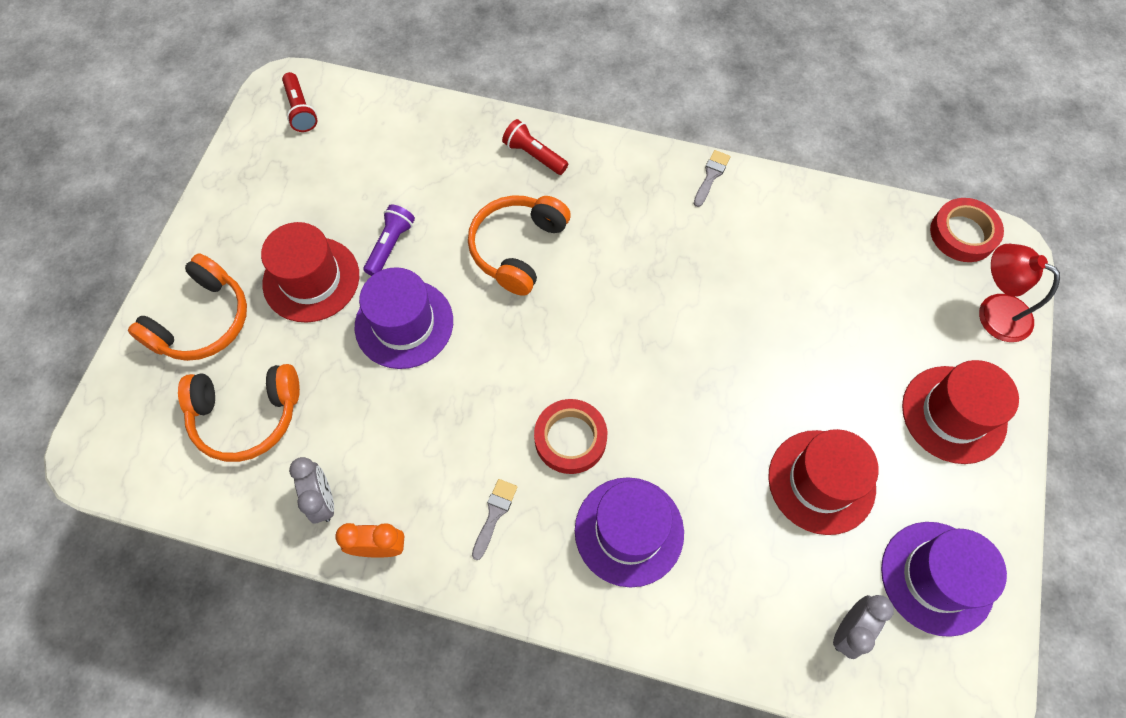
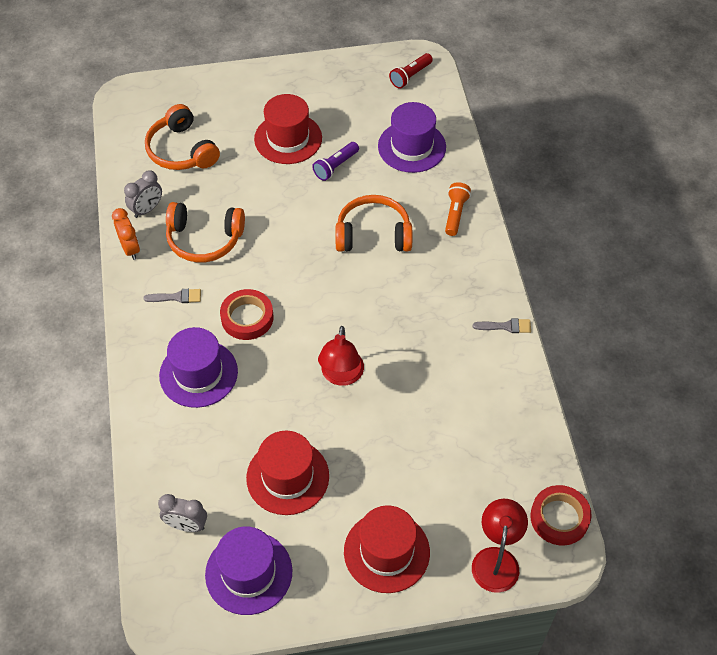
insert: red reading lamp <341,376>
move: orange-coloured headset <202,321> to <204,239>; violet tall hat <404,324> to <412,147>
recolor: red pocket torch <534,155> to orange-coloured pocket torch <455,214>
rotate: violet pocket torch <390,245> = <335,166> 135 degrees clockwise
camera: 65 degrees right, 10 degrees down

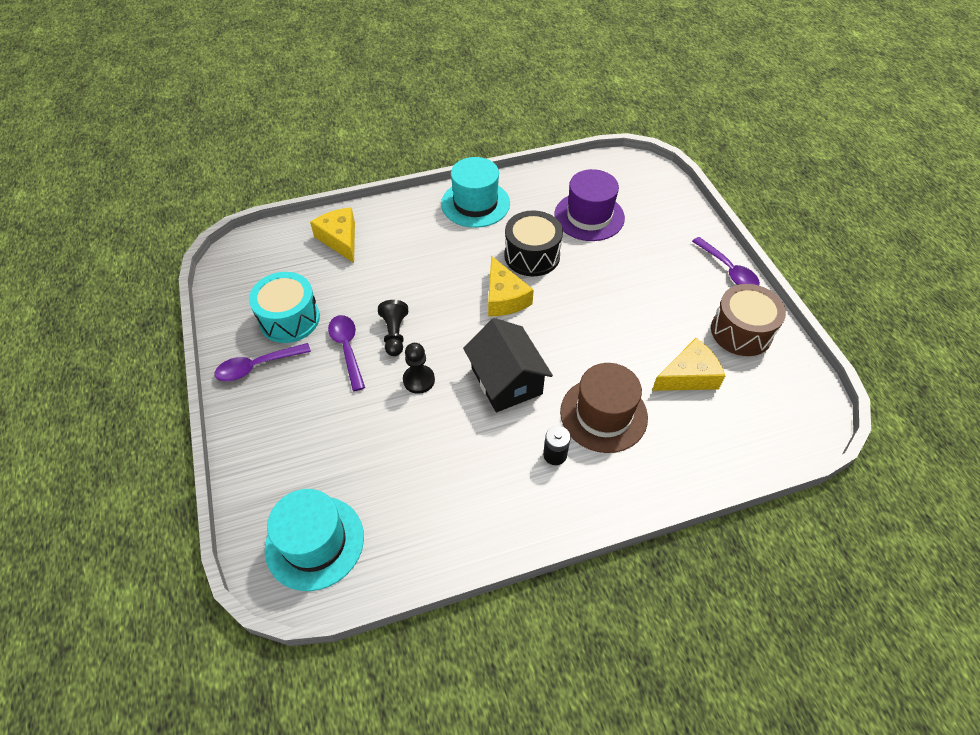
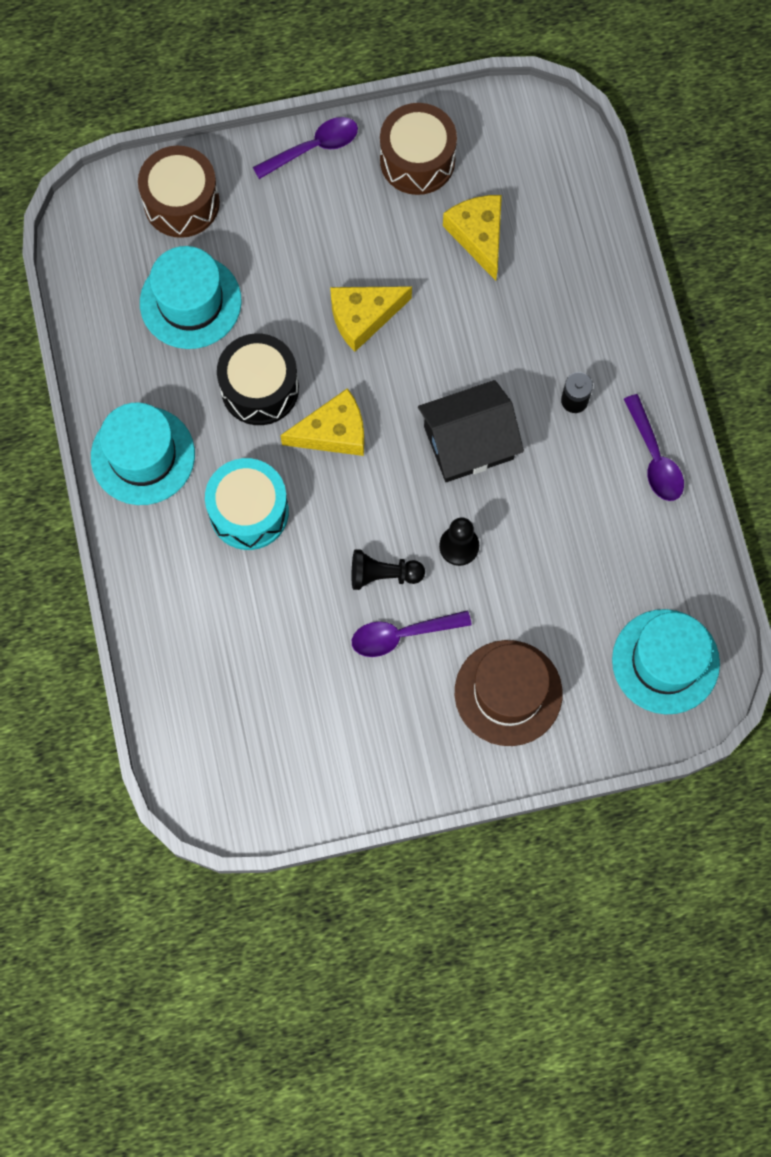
insert: dark brown drum <181,202>
move: turquoise drum <289,319> to <249,511>; golden cheese wedge <340,239> to <363,317>; dark brown tall hat <603,414> to <508,693>; violet spoon <257,366> to <654,457>
recolor: violet tall hat <589,216> to turquoise tall hat <190,302>
camera: 85 degrees left, 20 degrees up

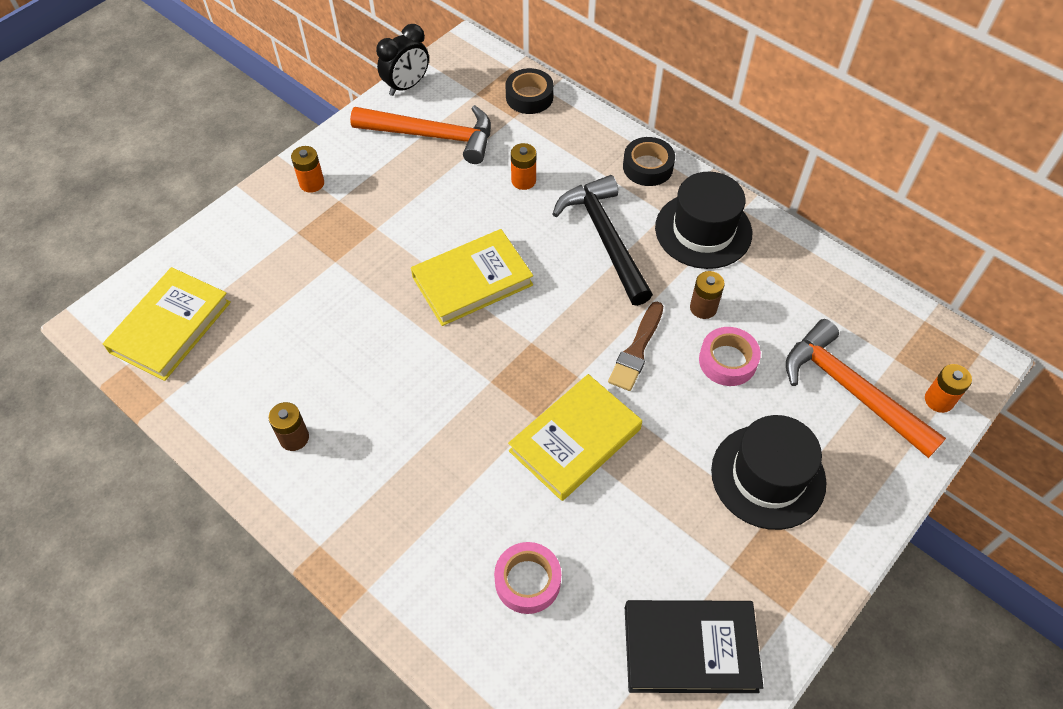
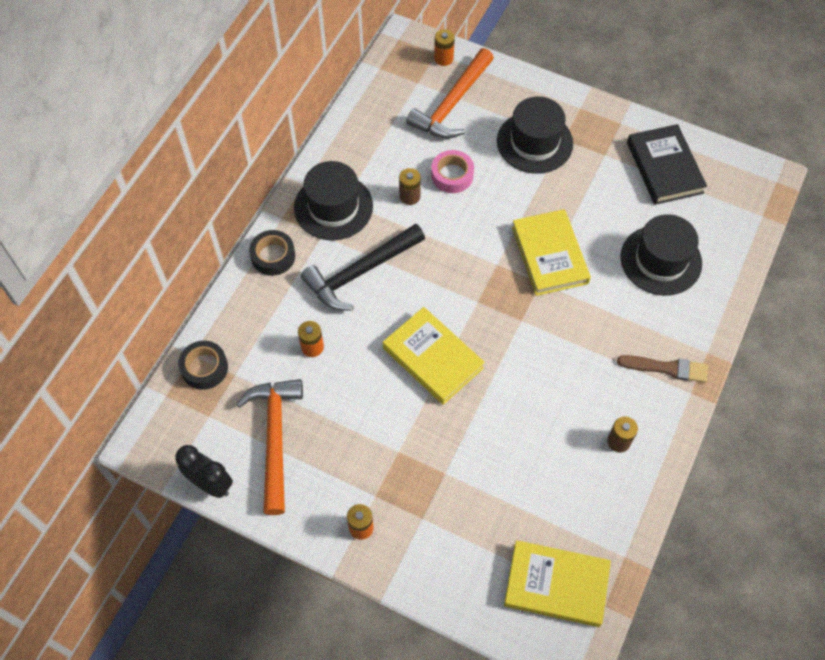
move: dark brown brush <636,350> to <667,368>
replace: rose-pink roll of tape <527,581> to ebony tall hat <661,260>
rotate: golden hardback <575,440> = <549,255> 45 degrees clockwise
camera: 105 degrees left, 5 degrees up

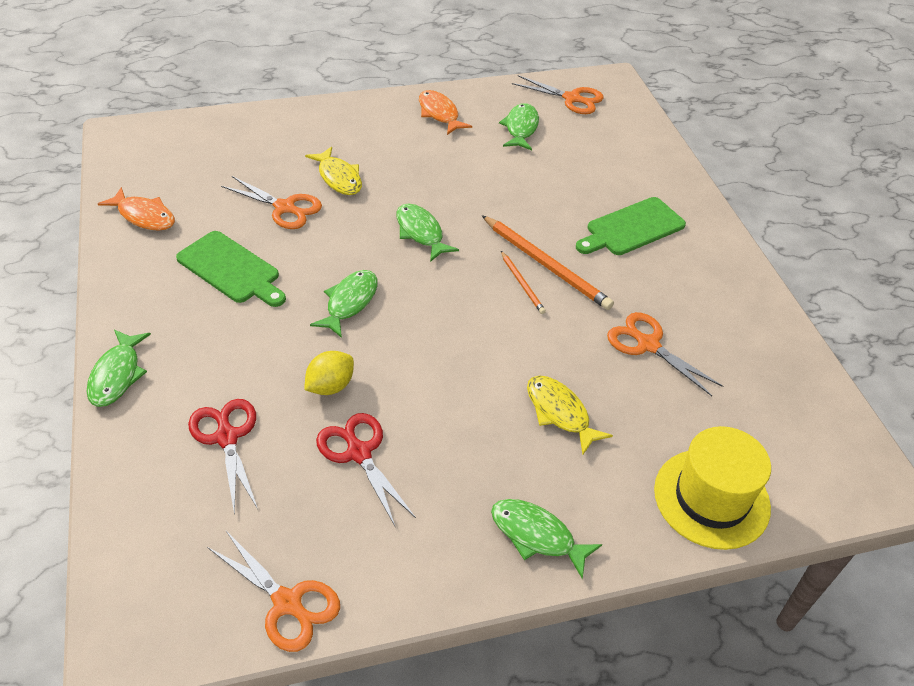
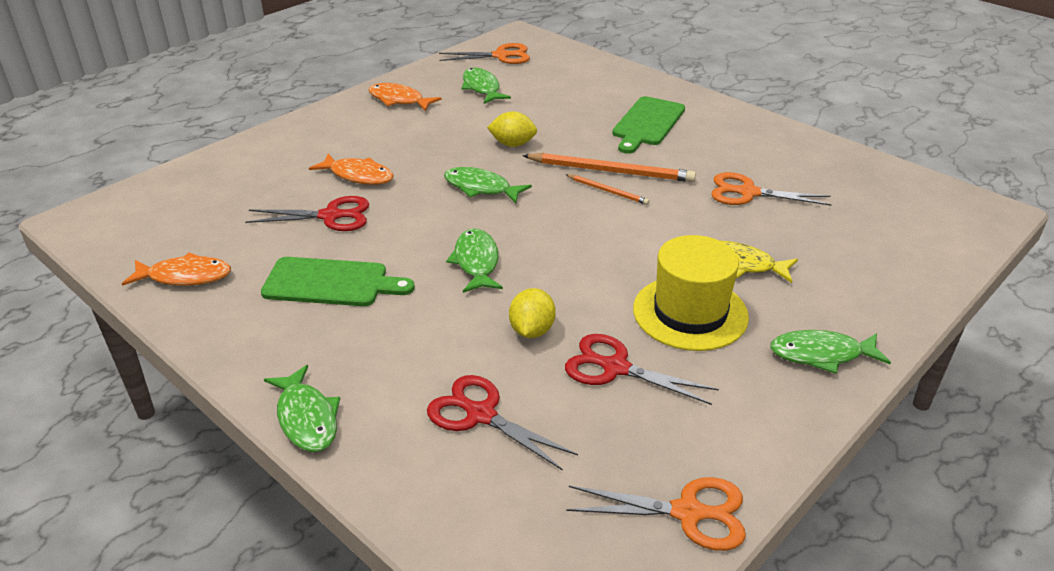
insert: golden citrus fruit <512,144>
move: golden tall hat <711,498> to <690,313>
recolor: orange-coloured shears <285,208> to red shears <331,216>; golden toy fish <338,178> to orange-coloured toy fish <358,176>
camera: 30 degrees left, 10 degrees down

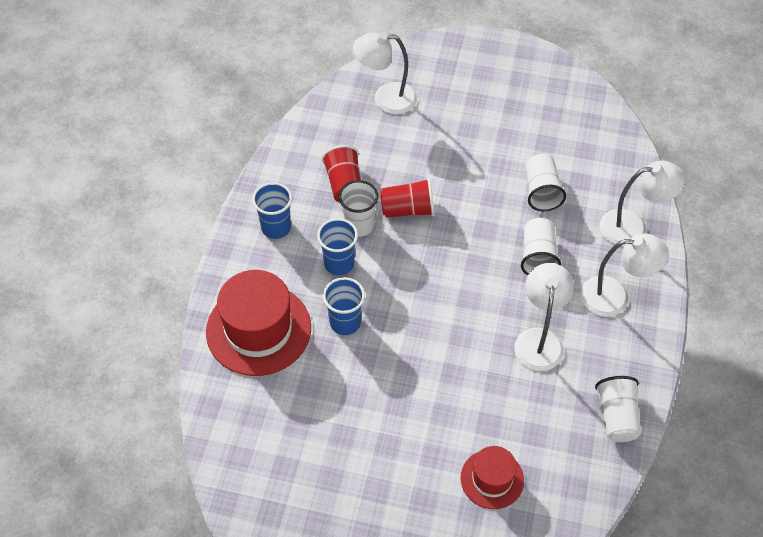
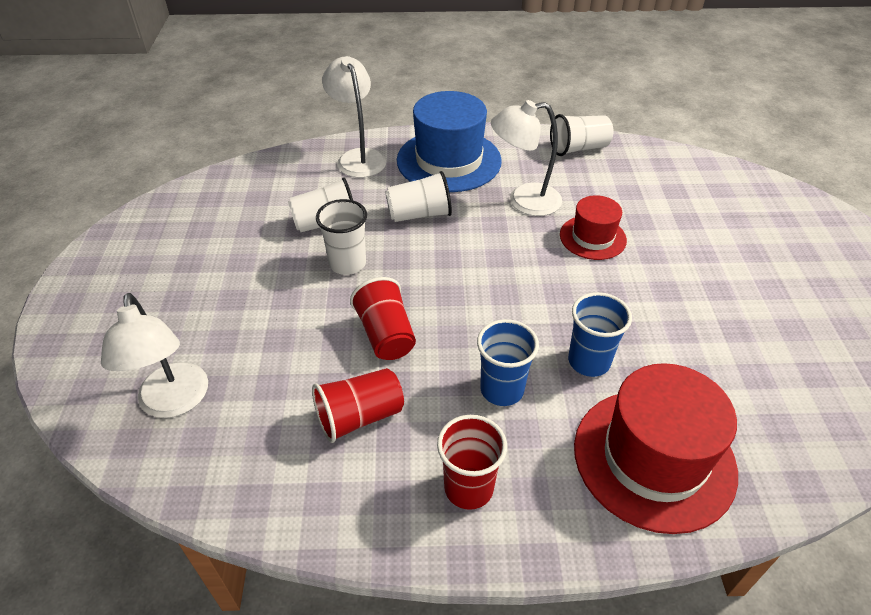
move: snow-white tumbler <359,225> to <347,264>; red tall hat <492,479> to <592,237>
replace: snow-white reading lamp <615,296> to royal blue tall hat <449,160>
recolor: royal blue tumbler <276,228> to red tumbler <468,488>
camera: 105 degrees left, 10 degrees down

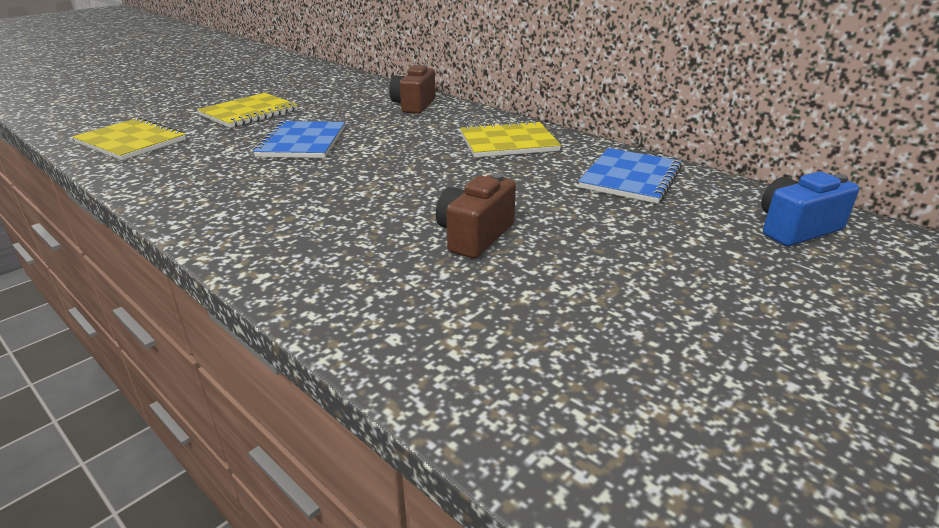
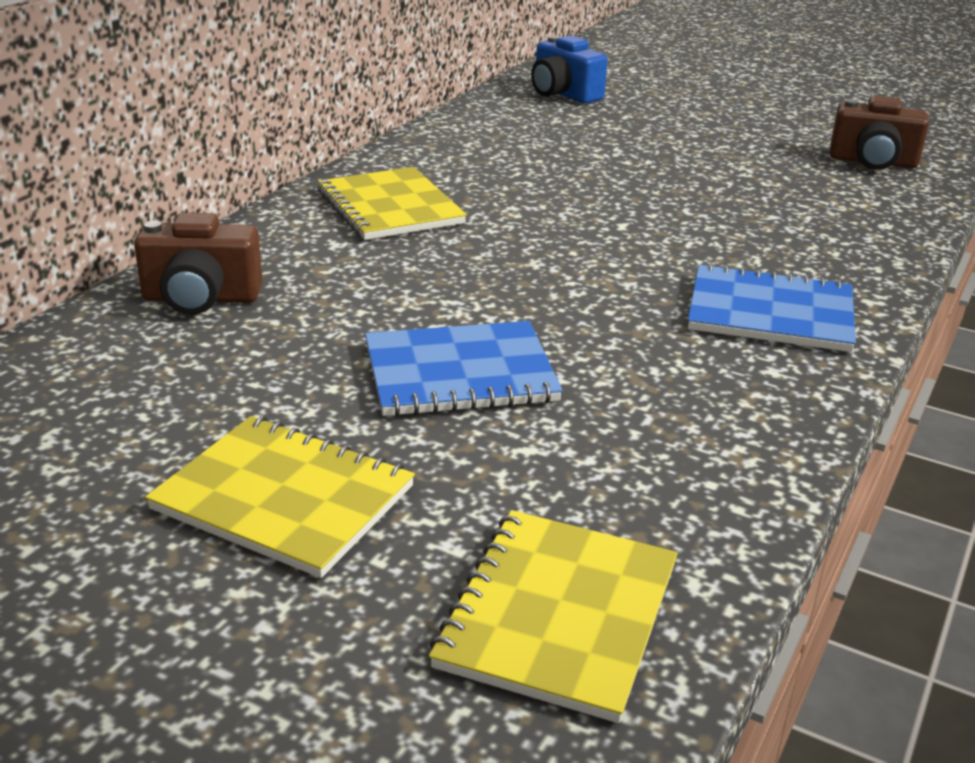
move: royal blue exercise book <630,178> to <770,312>; dark brown compact camera <474,236> to <873,162>
camera: 105 degrees left, 0 degrees up

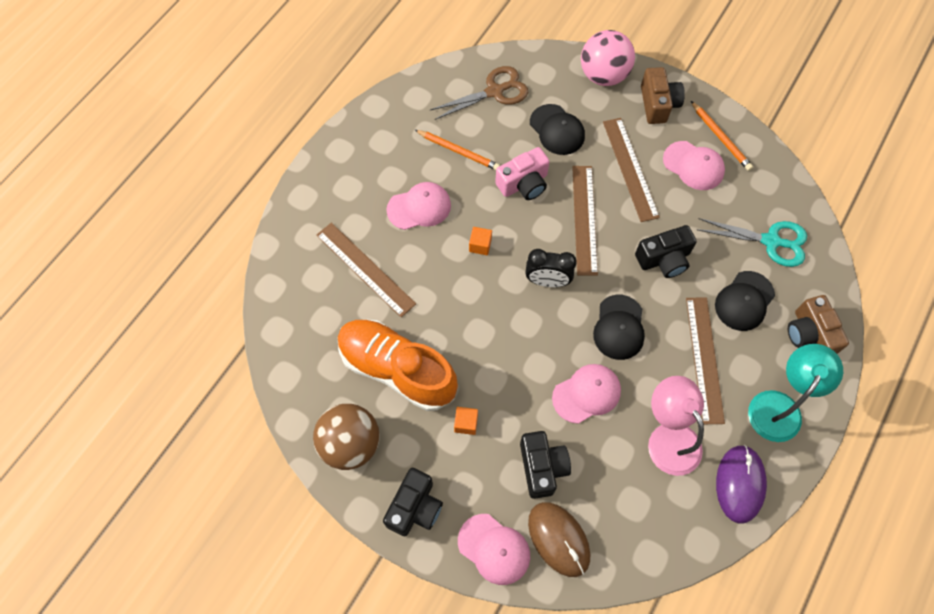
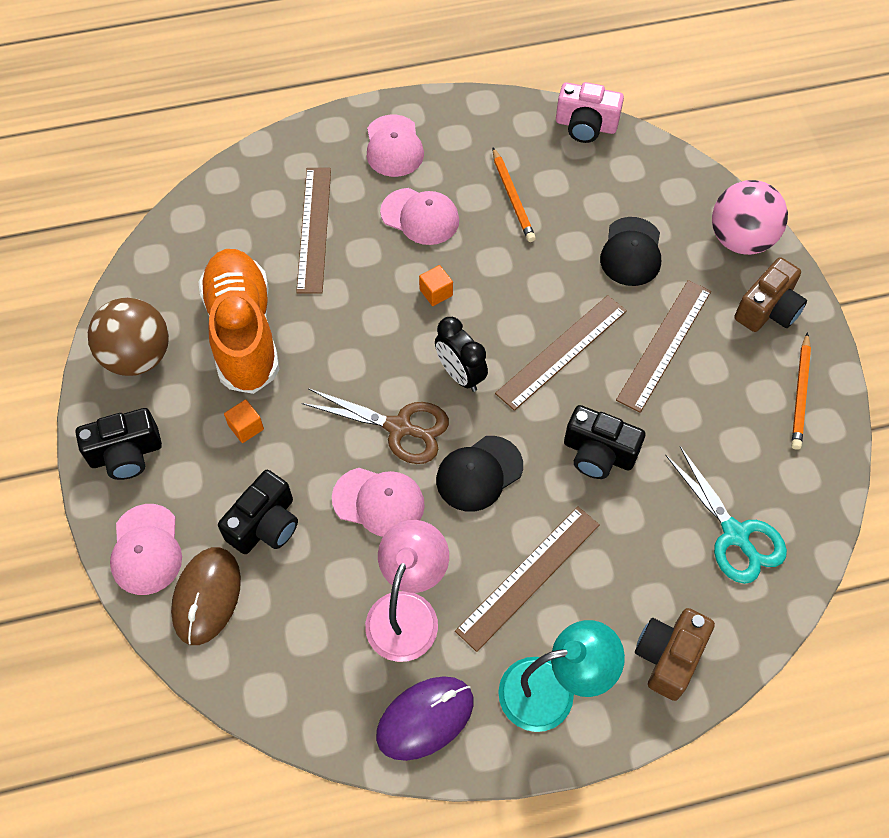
delete: ebony peaked cap <744,301>
move: dark brown shears <494,92> to <399,428>; rose-pink peaked cap <693,166> to <394,146>; rose-pink compact camera <523,184> to <586,125>
camera: 45 degrees right, 5 degrees down

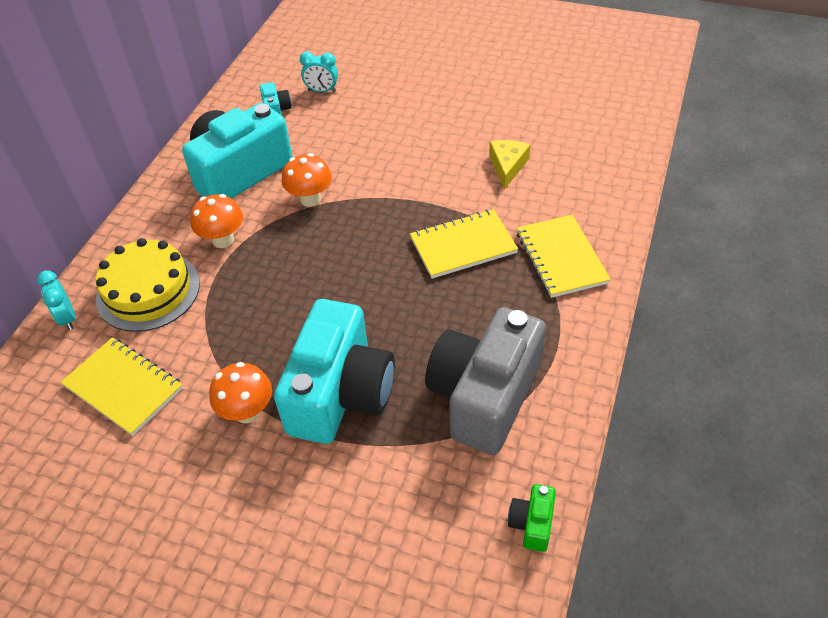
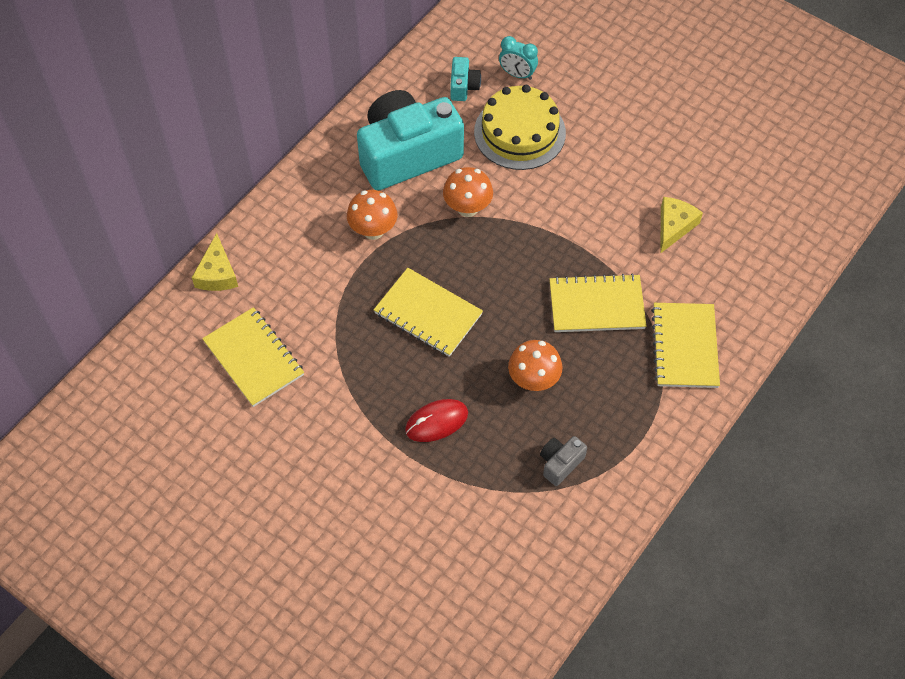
delete: emerald compact camera <532,523>
insert: golden exercise book <428,314>
move: golden cake <148,291> to <519,132>; orange-coloured toadstool <247,412> to <533,380>
replace: turquoise bedside clock <67,318> to golden cheese wedge <217,273>; turquoise compact camera <340,393> to red computer mouse <436,422>
resize: grey compact camera <484,396> = <560,463> x0.41
camera: 15 degrees right, 10 degrees up

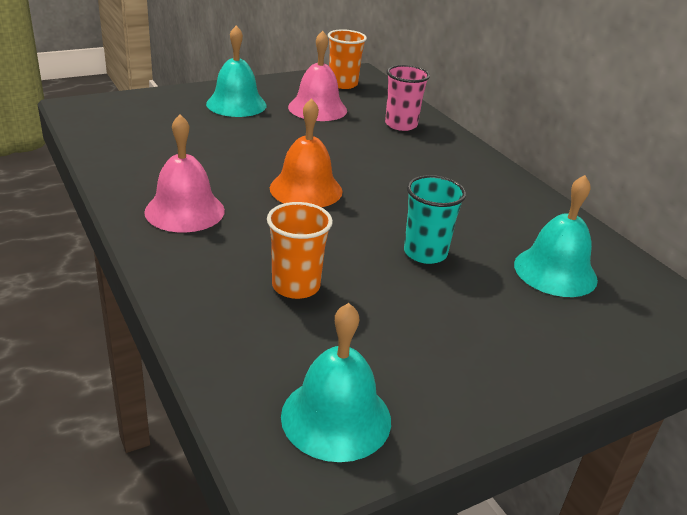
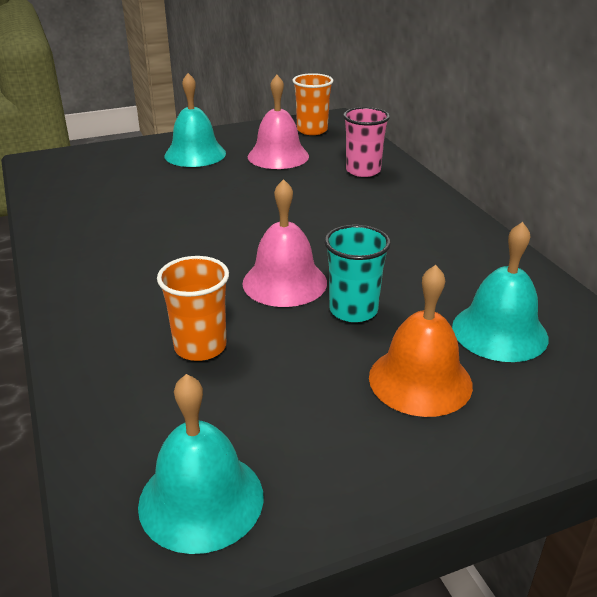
move: rose-pink hand bell <184,211> to <284,282>; orange-coloured hand bell <306,189> to <420,380>
camera: 10 degrees right, 0 degrees up

